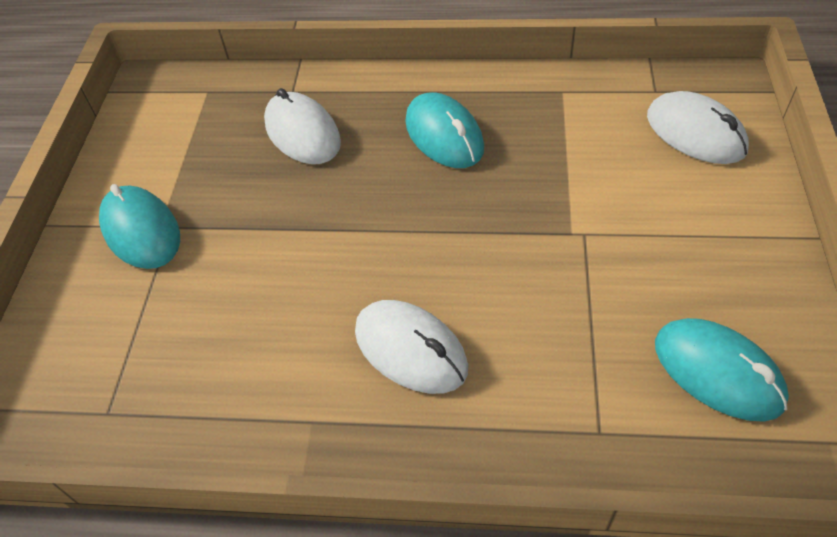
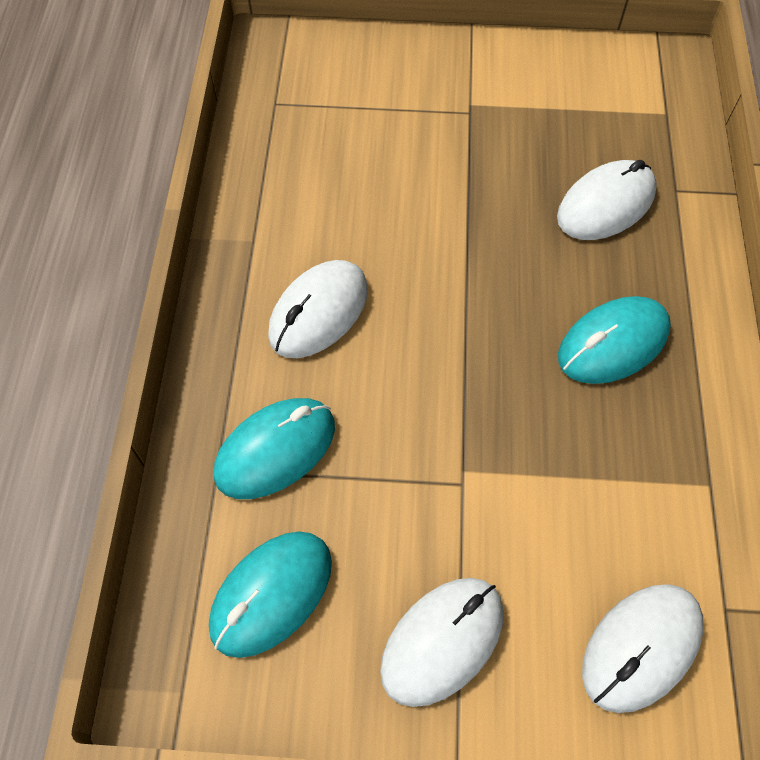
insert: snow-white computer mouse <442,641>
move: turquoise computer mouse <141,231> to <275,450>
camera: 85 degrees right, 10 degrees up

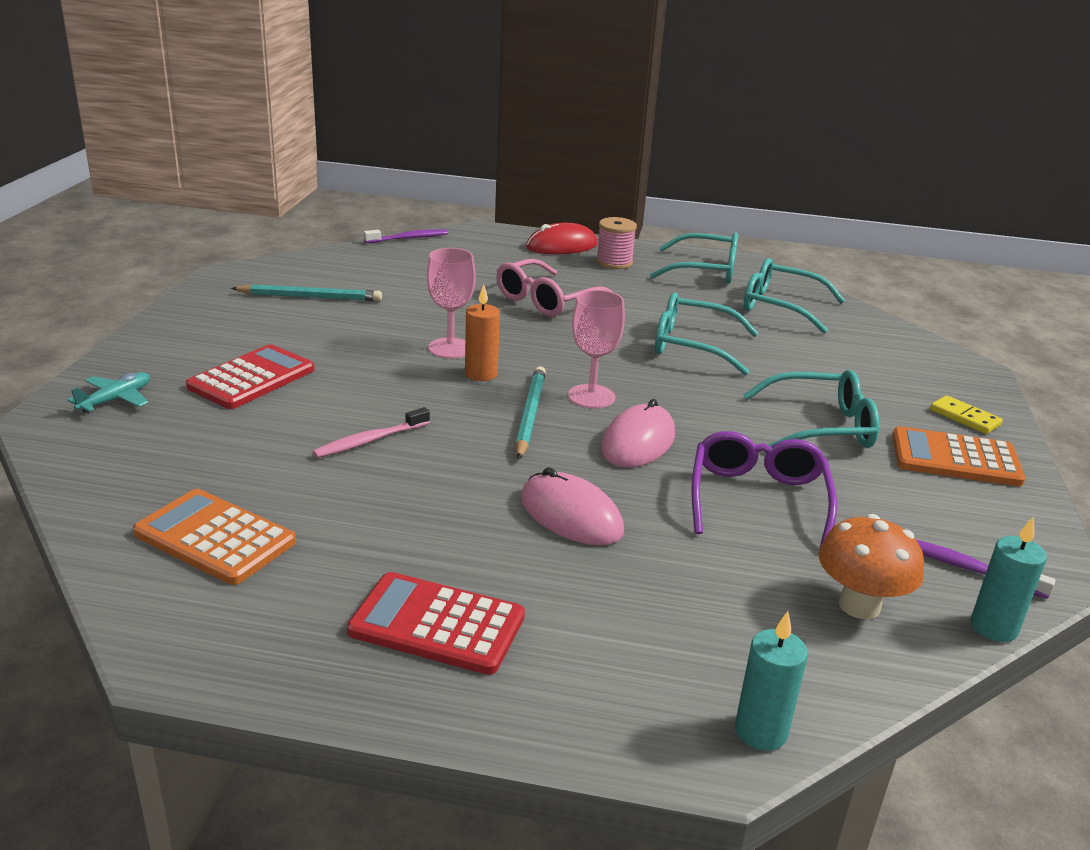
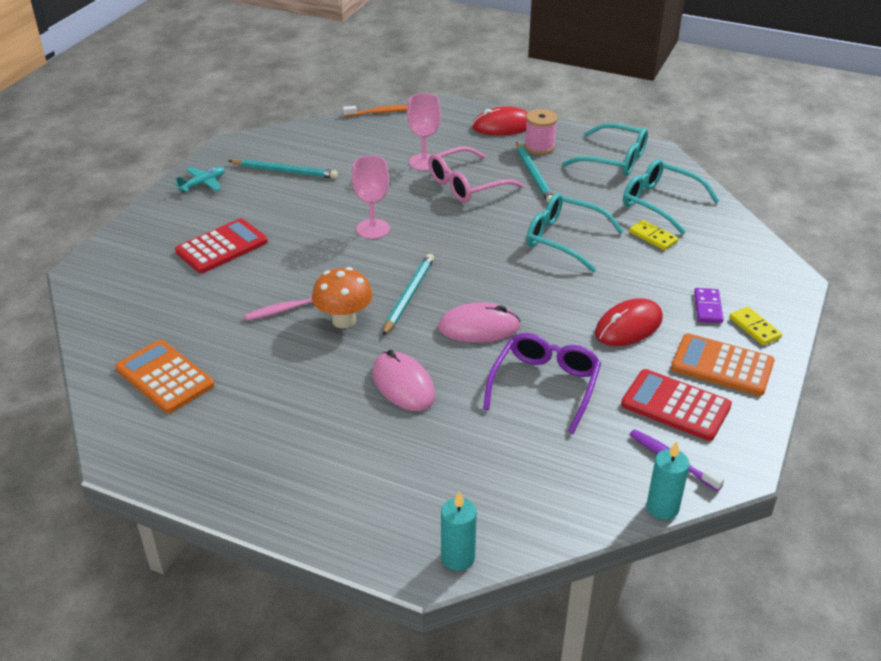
delete: orange-coloured pillar candle <481,374>
insert: turquoise pencil <534,175>; golden domino piece <653,237>; violet domino piece <707,307>
move: turquoise aeroplane <116,400> to <203,184>; orange-coloured toadstool <859,605> to <344,320>; rose-pink goblet <591,396> to <424,162>; red pocket calculator <437,624> to <675,406>
replace: turquoise glasses <821,427> to red computer mouse <628,326>
recolor: violet dental brush <408,238> to orange-coloured dental brush <380,112>
rotate: rose-pink computer mouse <638,442> = <479,327> 45 degrees clockwise
camera: 15 degrees right, 10 degrees up

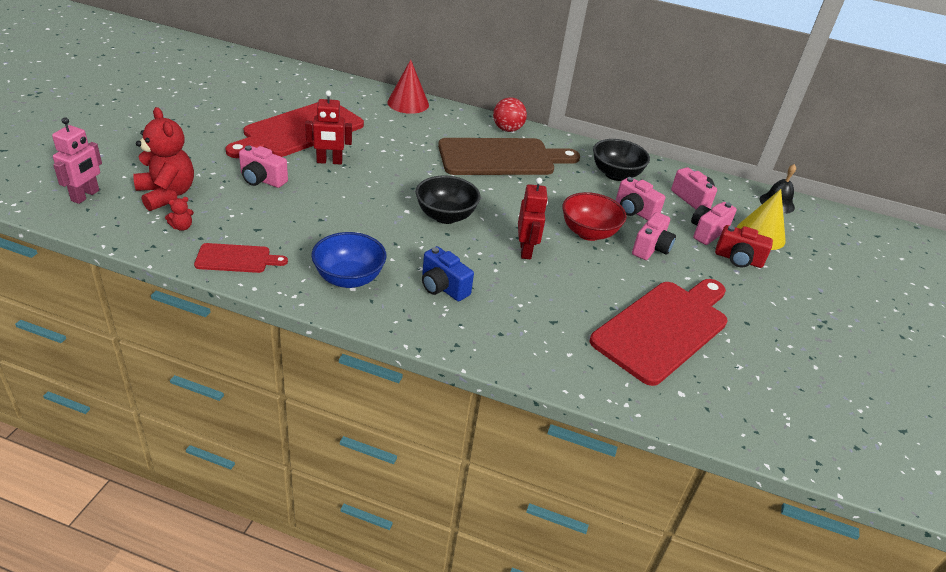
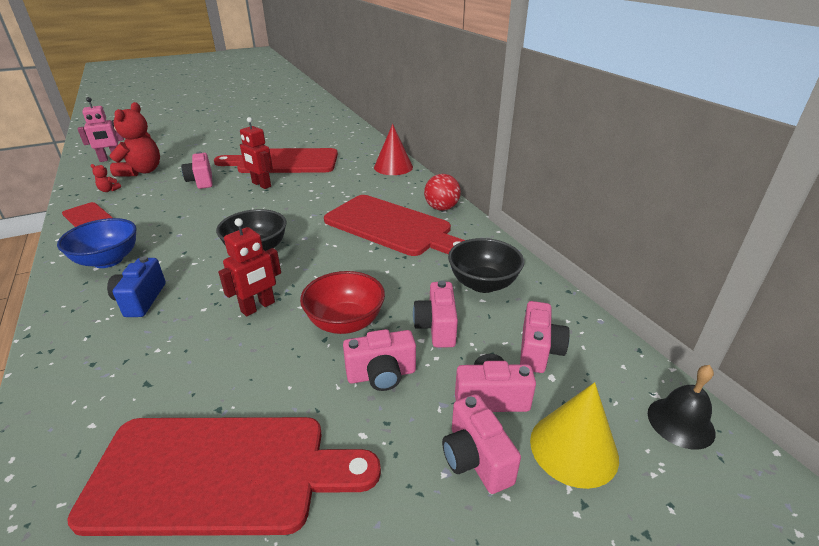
recolor: dark brown bread board <501,158> to red bread board <392,227>; red compact camera <738,259> to rose-pink compact camera <475,459>
camera: 50 degrees right, 5 degrees down

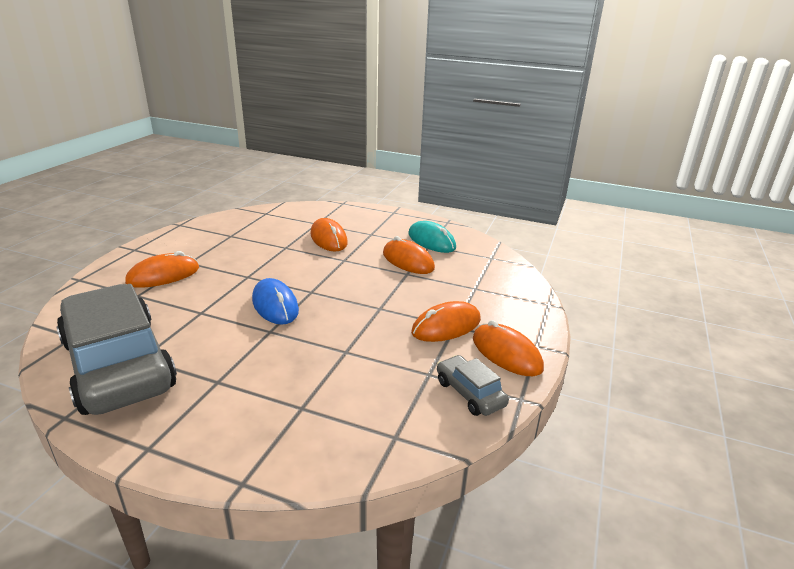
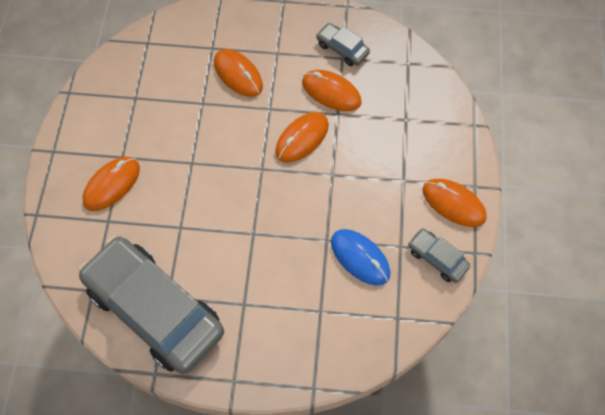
move: orange-coloured computer mouse <446,326> to <302,138>; royal blue computer mouse <275,305> to <360,258>
replace: turquoise computer mouse <431,241> to grey car <342,49>
camera: 15 degrees left, 35 degrees up

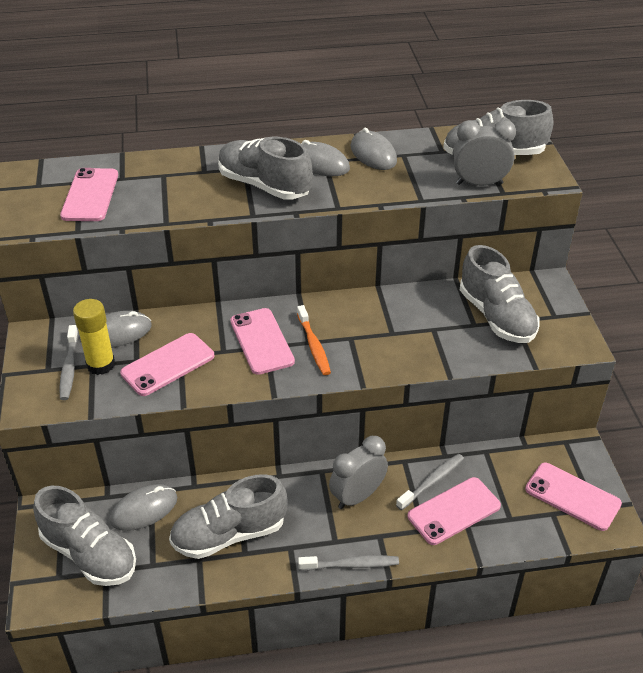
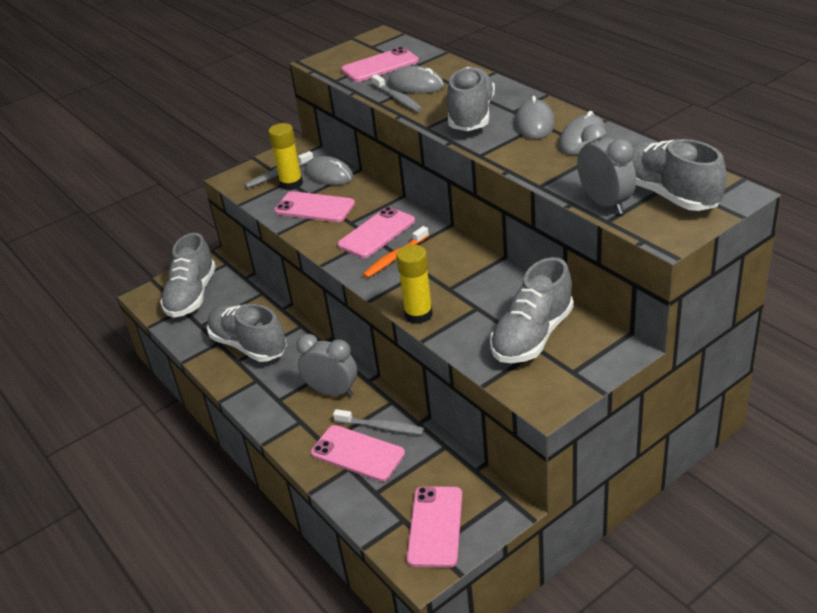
insert: golden glue <418,314>
move: grey dental brush <351,565> to <398,99>; grey computer mouse <144,509> to <416,84>
camera: 65 degrees right, 5 degrees down

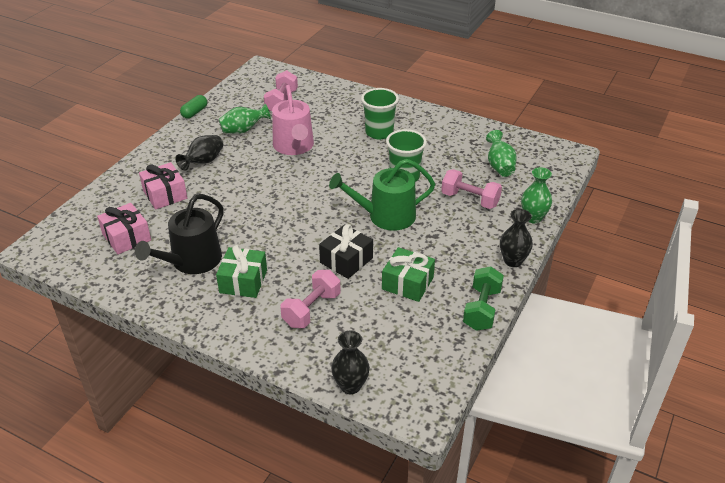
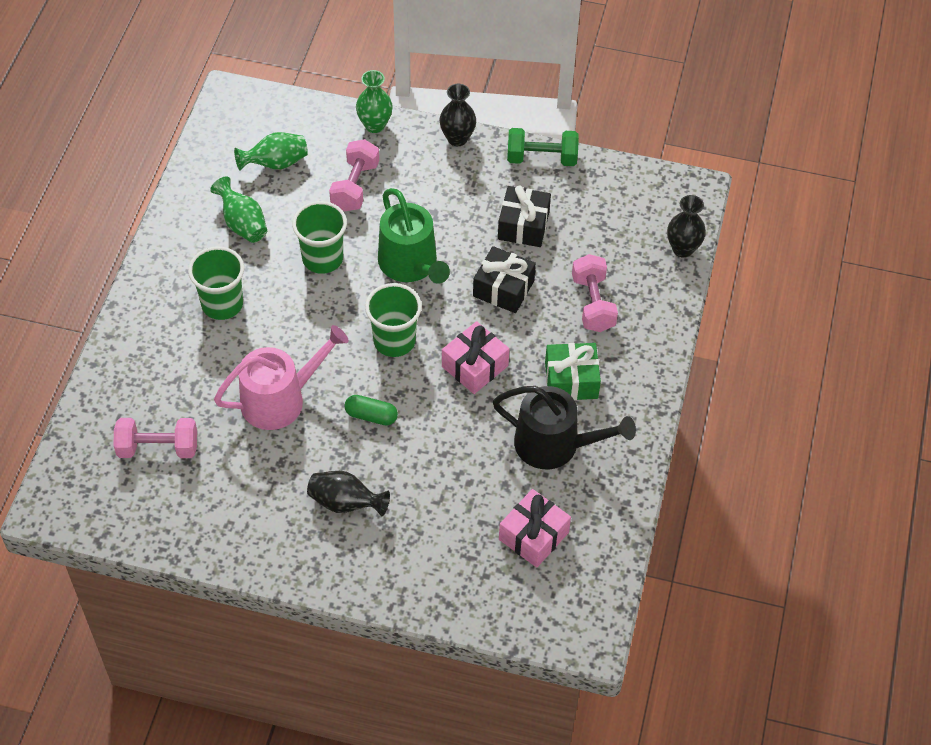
insert: emerald tumbler <394,341>
move: emerald vase <243,130> to <242,224>; emerald pill shape <194,112> to <371,416>; rose-pink wrapped gift <165,194> to <475,366>
recolor: emerald wrapped gift <407,283> to ebony wrapped gift <523,225>
rotate: rose-pink dumbbell <311,309> = <593,304> 60 degrees clockwise
camera: 105 degrees left, 15 degrees up

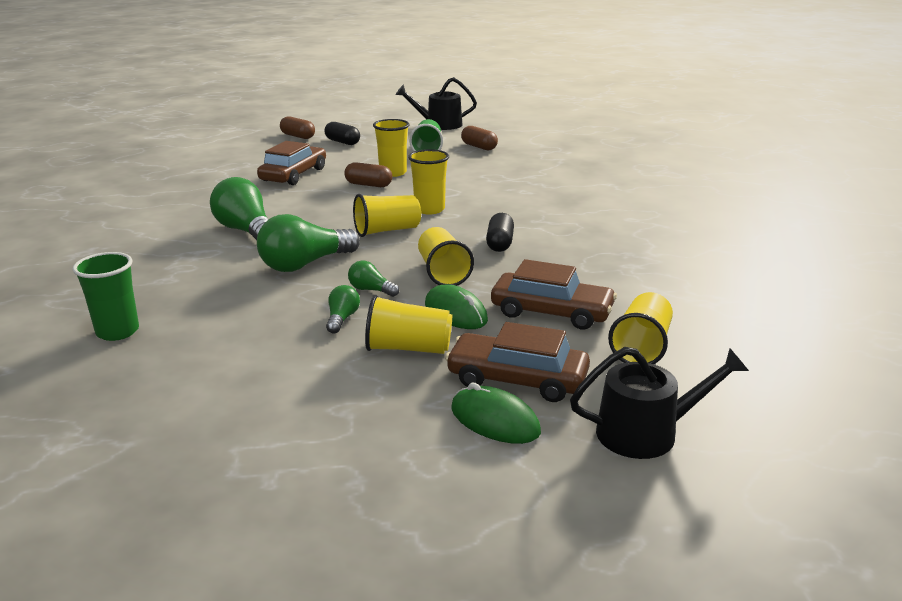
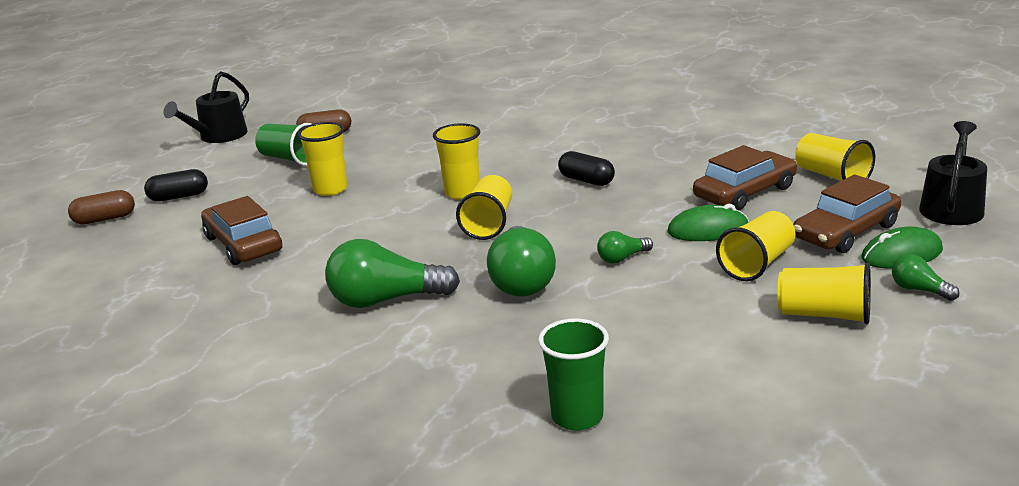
delete: dark brown pill shape <368,185>
move: golden tumbler <443,273> to <824,315>; emerald lightbulb <342,319> to <919,290>
camera: 55 degrees left, 0 degrees up

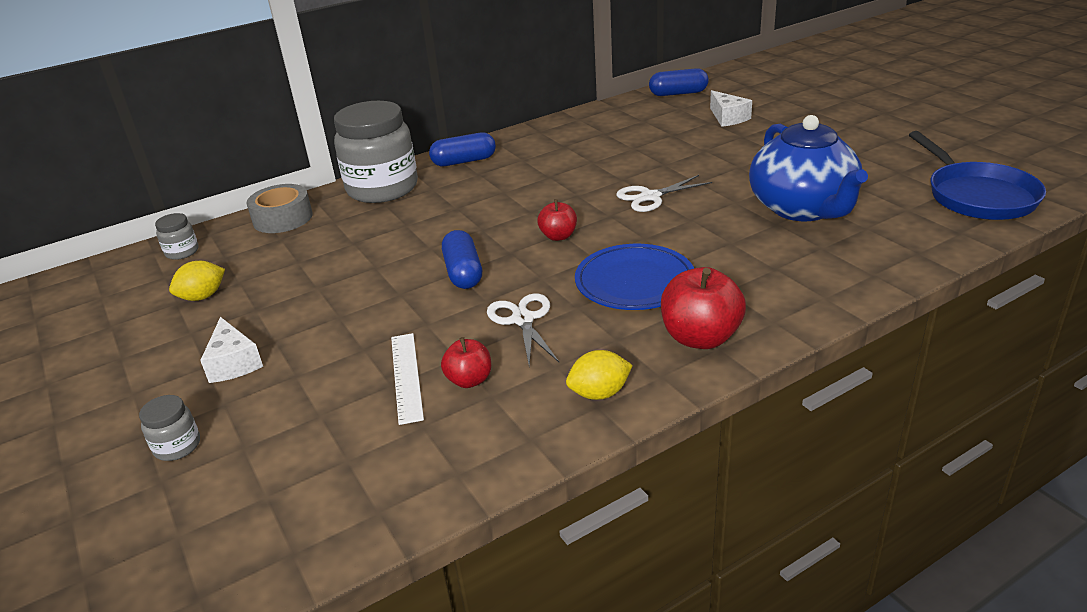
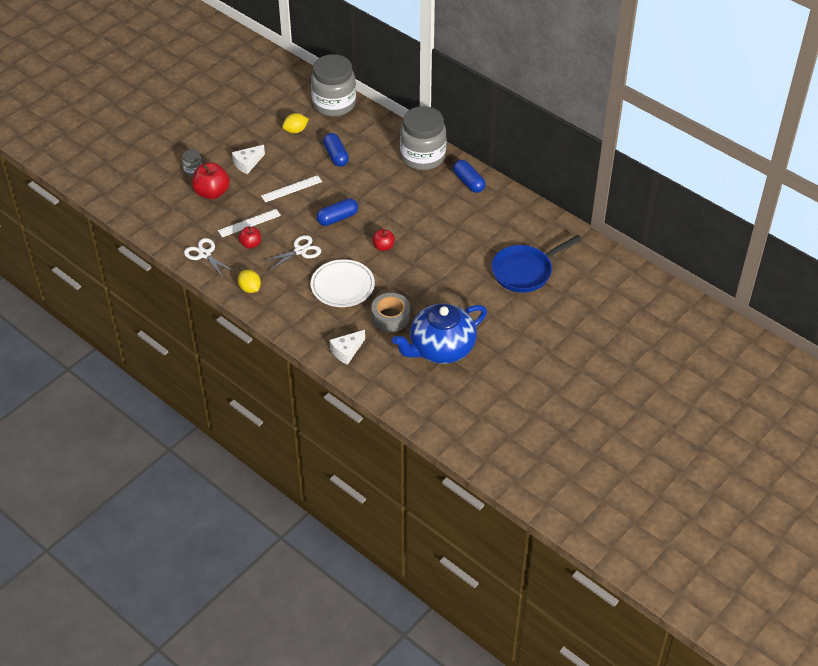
insert: snow-white straightedge <291,189>
move: snow-white shears <650,197> to <205,254>; red apple fruit <700,337> to <212,192>; royal blue pill shape <678,93> to <336,156>; snow-white cheese wedge <728,118> to <346,351>; grey roll of tape <283,218> to <390,317>; royal blue pan <977,196> to <525,271>
recolor: royal blue dinner plate <634,282> to snow-white dinner plate <342,286>
rotate: golden citrus fruit <203,297> = <295,130> 60 degrees counterclockwise
resize: grey jam jar <182,252> = <334,104> x2.40
camera: 70 degrees right, 15 degrees up

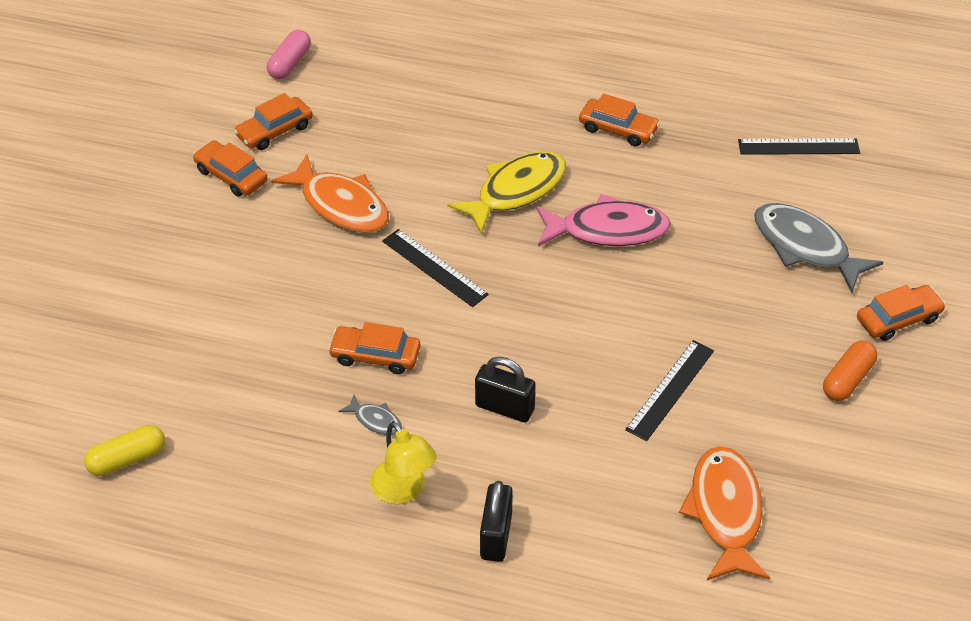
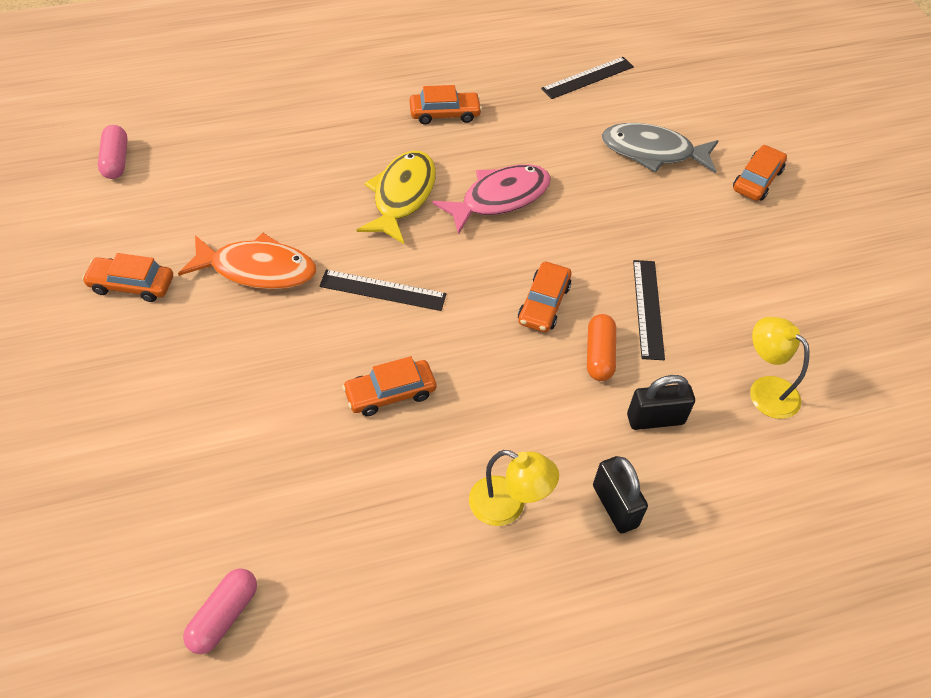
delete: grey toy fish <375,420>
move: orange-coloured car <274,131> to <544,304>; orange-coloured pill shape <847,379> to <599,355>; ebony padlock <504,408> to <655,419>
replace: orange-coloured toy fish <725,512> to golden reading lamp <765,390>
recolor: golden pill shape <127,459> to rose-pink pill shape <223,616>
camera: 35 degrees left, 5 degrees up

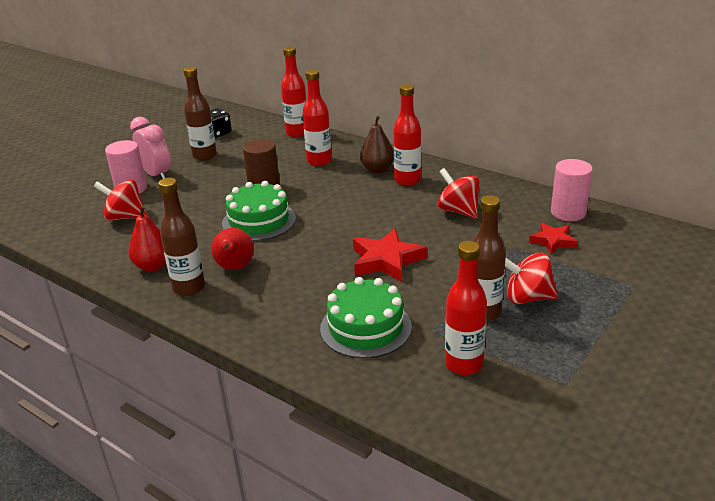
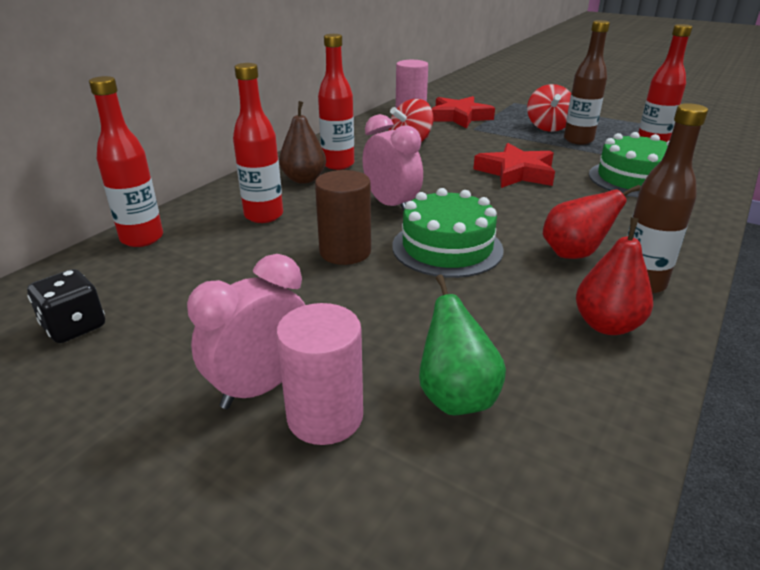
delete: dark brown bottle <204,156>
insert: rose-pink bedside clock <391,205>
replace: red toy top <125,217> to emerald pear fruit <456,396>
resize: red star shape <553,241> = <459,117> x1.61
camera: 95 degrees left, 0 degrees up

